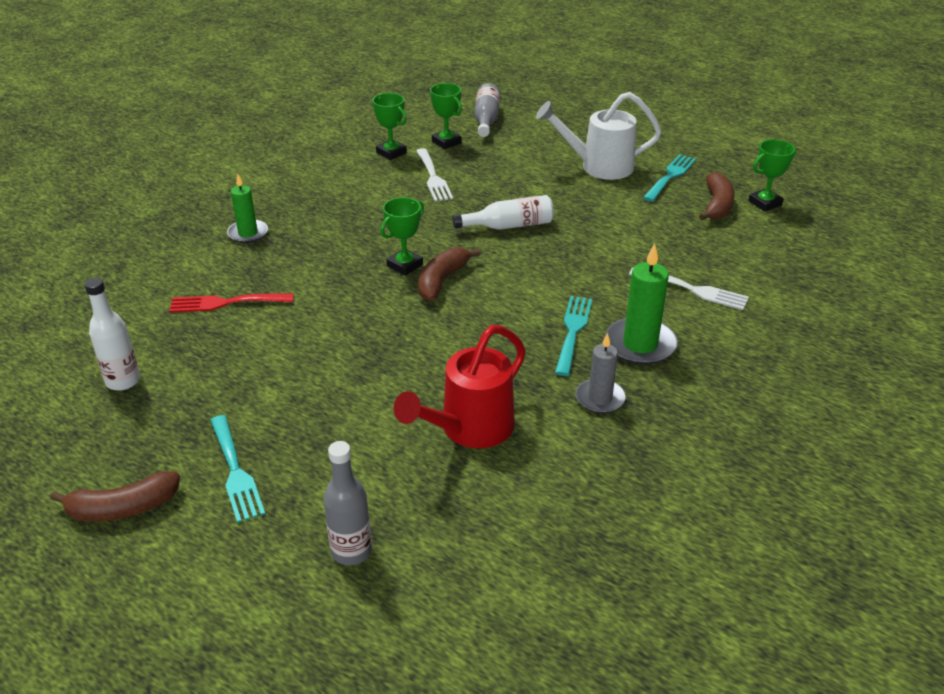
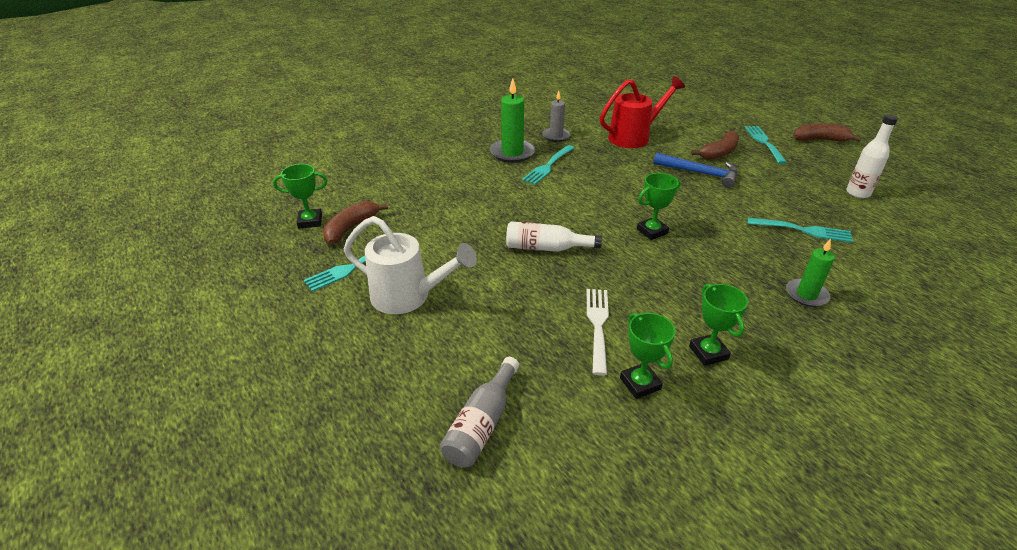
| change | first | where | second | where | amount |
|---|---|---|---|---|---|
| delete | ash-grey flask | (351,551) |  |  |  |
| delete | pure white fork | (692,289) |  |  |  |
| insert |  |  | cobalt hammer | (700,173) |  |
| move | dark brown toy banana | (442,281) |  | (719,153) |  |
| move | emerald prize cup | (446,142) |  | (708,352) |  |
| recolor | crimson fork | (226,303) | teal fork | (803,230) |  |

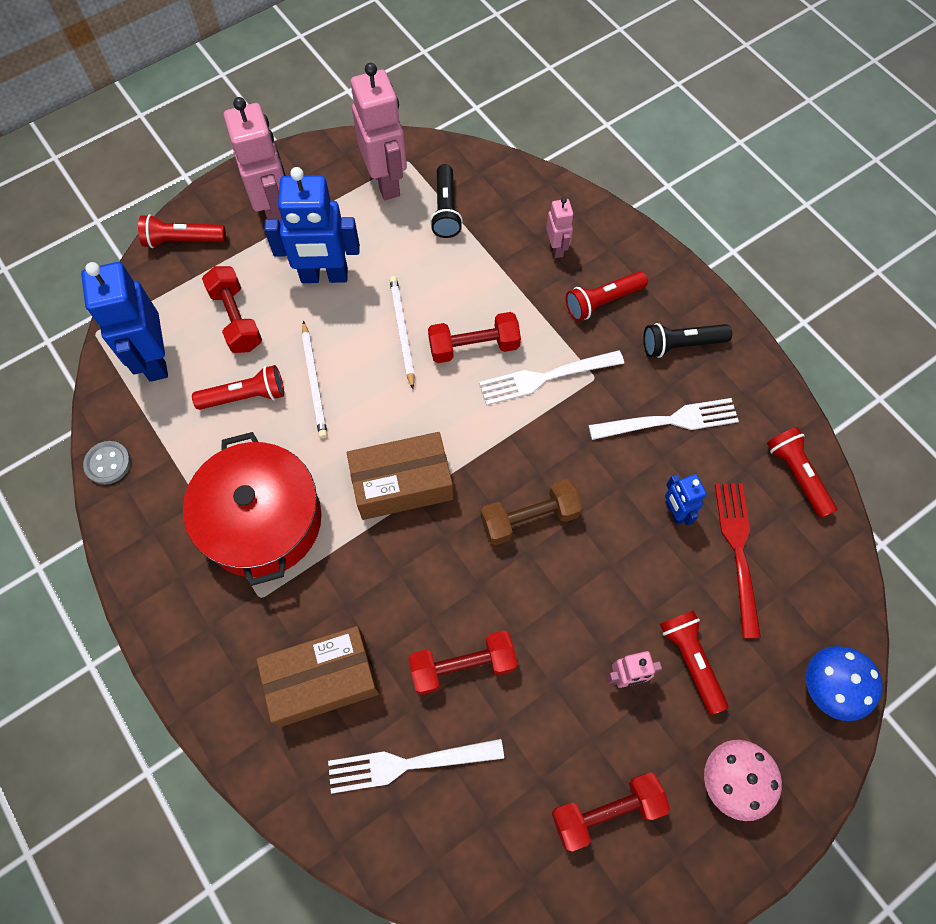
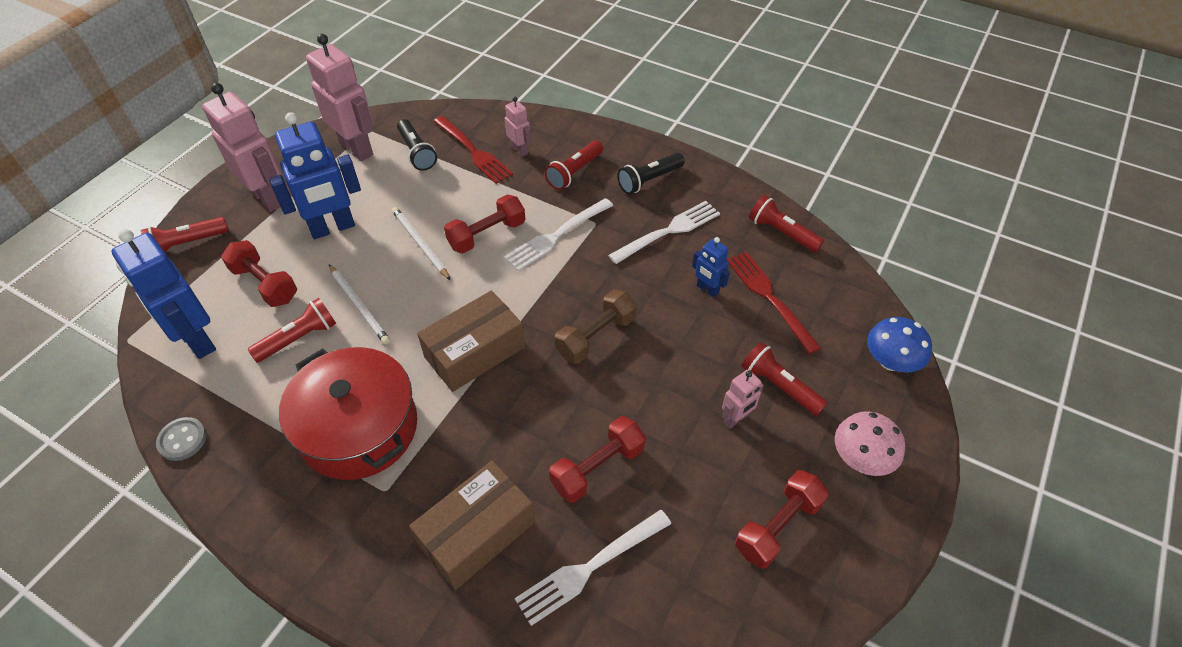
| change | first | where | second | where | amount |
|---|---|---|---|---|---|
| insert |  |  | crimson fork | (473,151) |  |

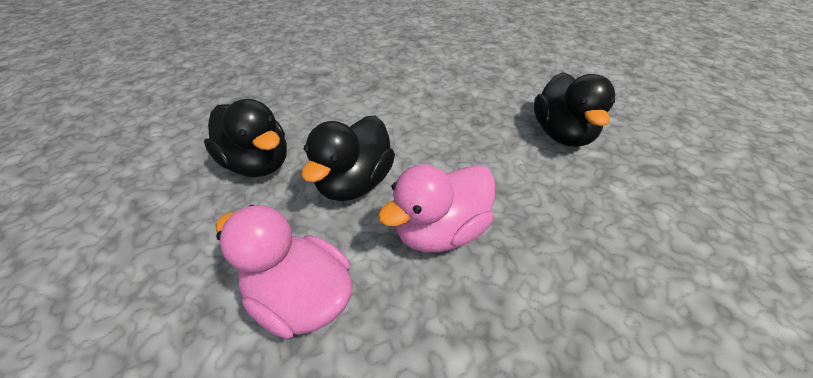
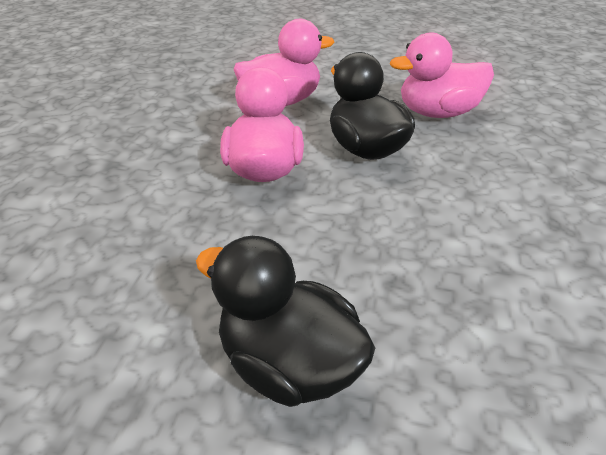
| change | first | where | second | where | amount |
|---|---|---|---|---|---|
| recolor | black rubber duck | (257,163) | rose-pink rubber duck | (437,113) |  |

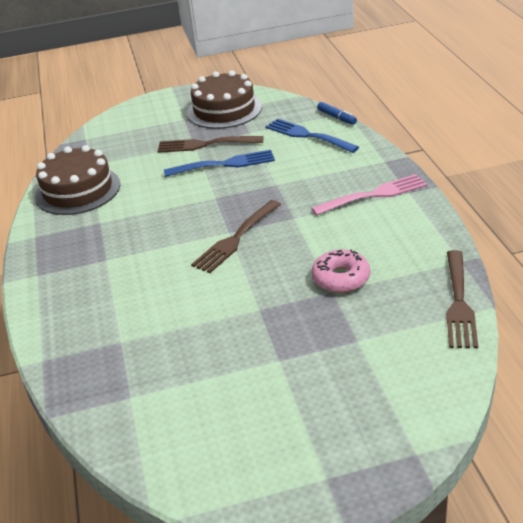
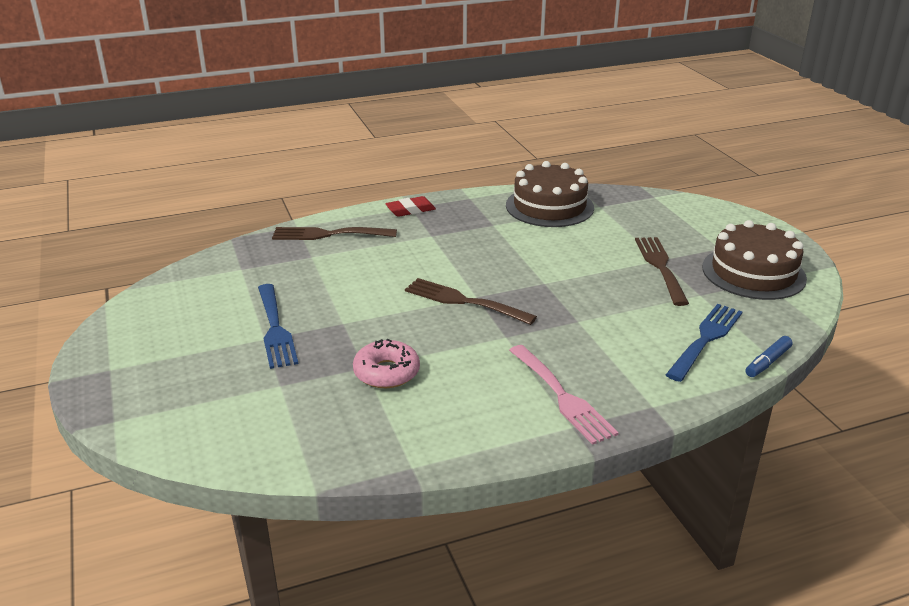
| change | first | where | second | where | amount |
|---|---|---|---|---|---|
| insert |  |  | crimson pencil eraser | (410,210) |  |
| move | cobalt fork | (225,164) |  | (275,329) |  |
| move | dark brown fork | (459,303) |  | (328,234) |  |

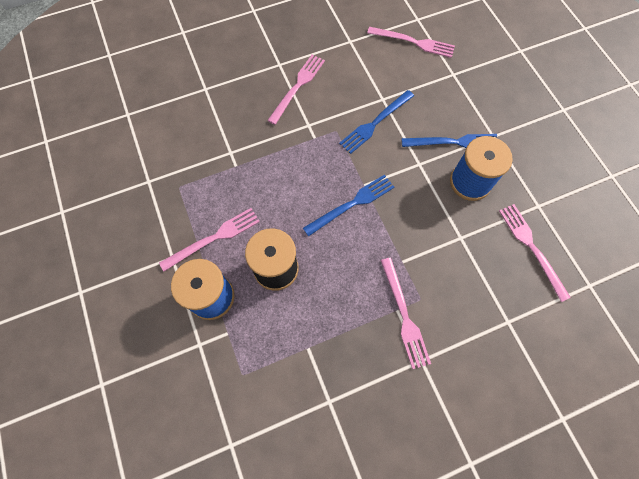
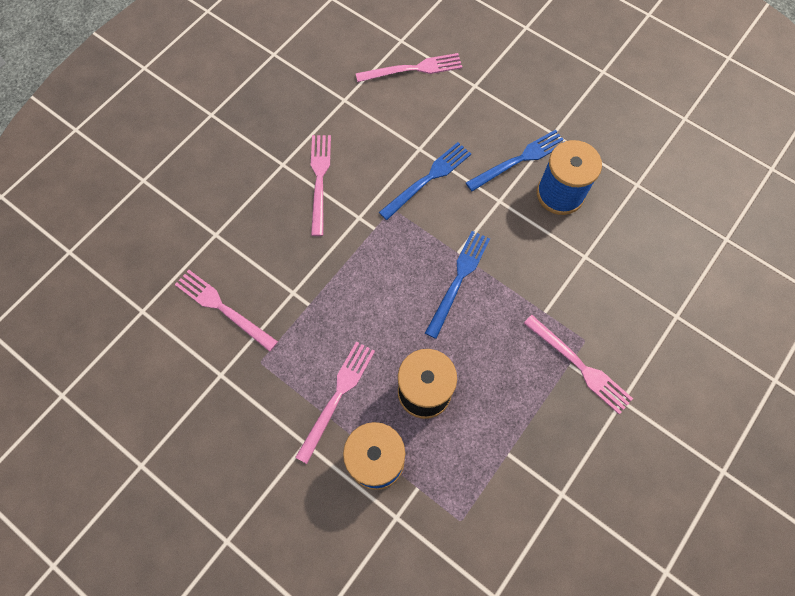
| change | first | where | second | where | amount |
|---|---|---|---|---|---|
| move | rose-pink fork | (531,248) |  | (223,308) |  |
| rotate | cobalt fork | (375,123) |  | (428,179) | 150 degrees counterclockwise |

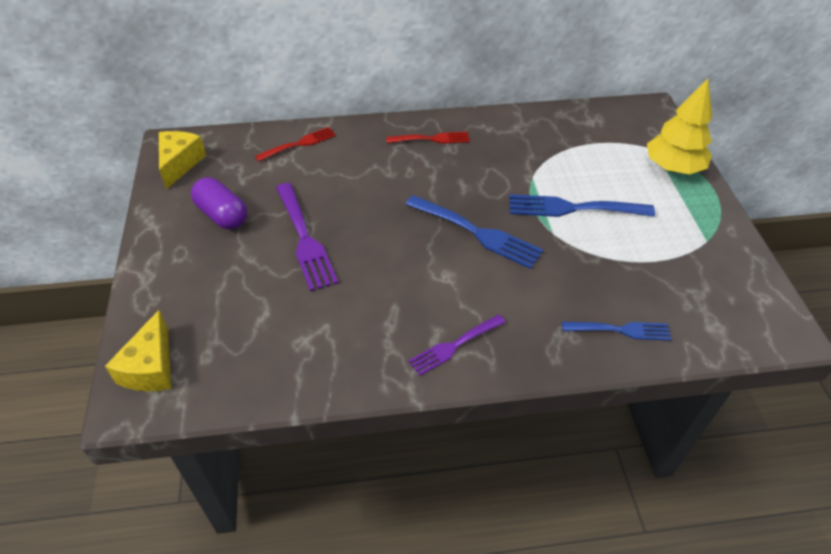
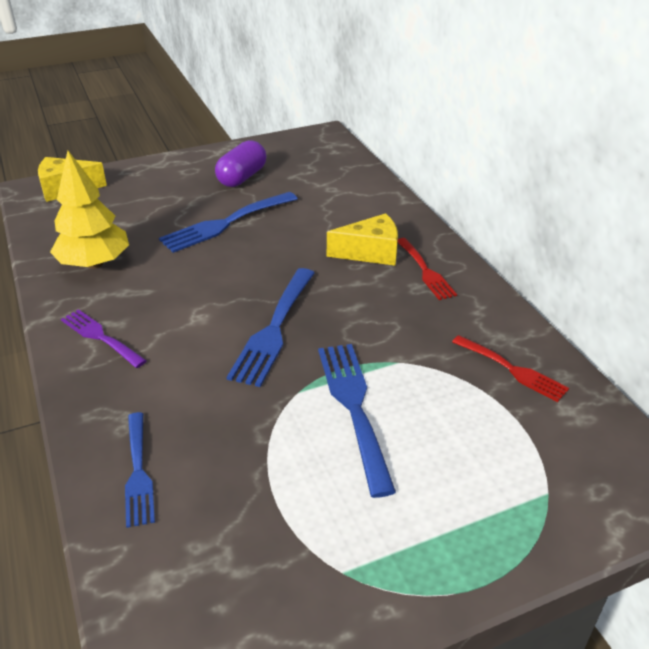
| change | first | where | second | where | amount |
|---|---|---|---|---|---|
| move | yellow cheese | (180,164) |  | (370,252) |  |
| move | crimson fork | (299,144) |  | (512,370) |  |
| move | yellow tree | (672,167) |  | (94,263) |  |
| recolor | purple fork | (305,239) | cobalt fork | (225,223) |  |

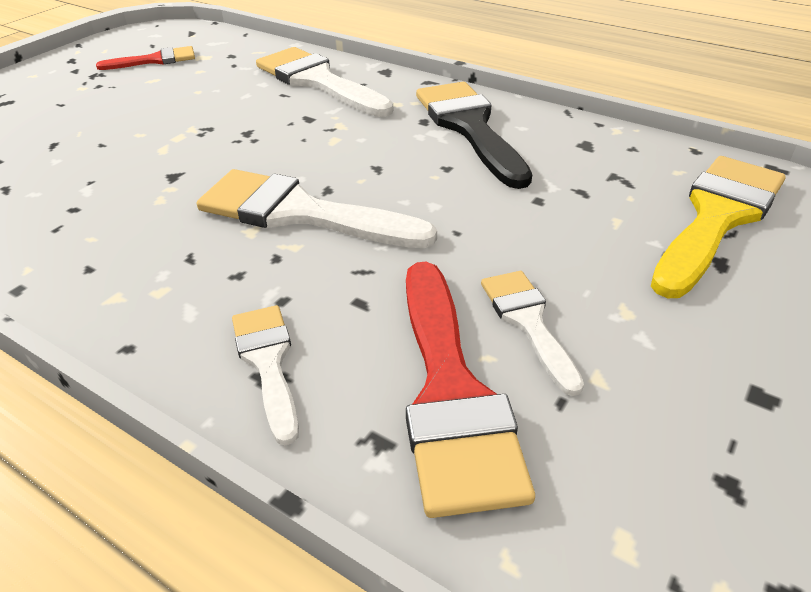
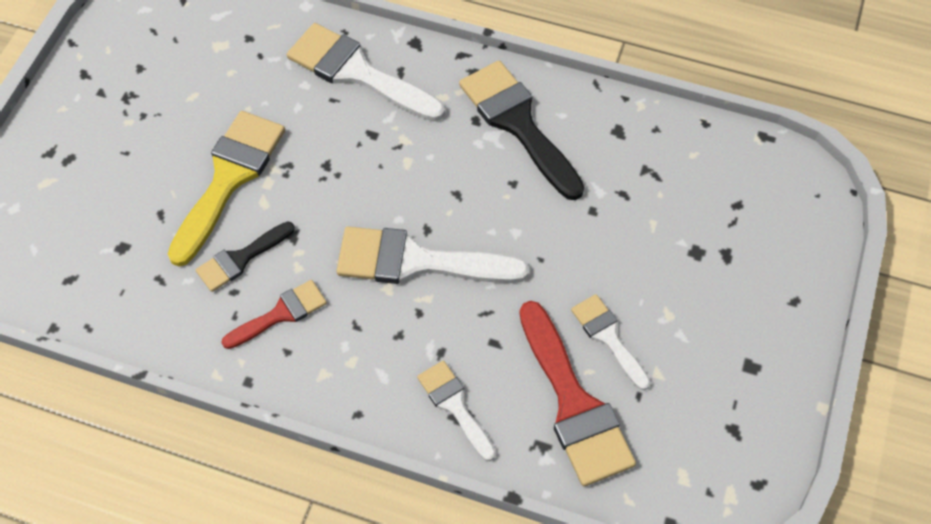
| change | first | where | second | where | amount |
|---|---|---|---|---|---|
| insert |  |  | black paintbrush | (240,259) |  |
| move | crimson paintbrush | (155,60) |  | (281,314) |  |
| move | yellow paintbrush | (717,217) |  | (229,178) |  |

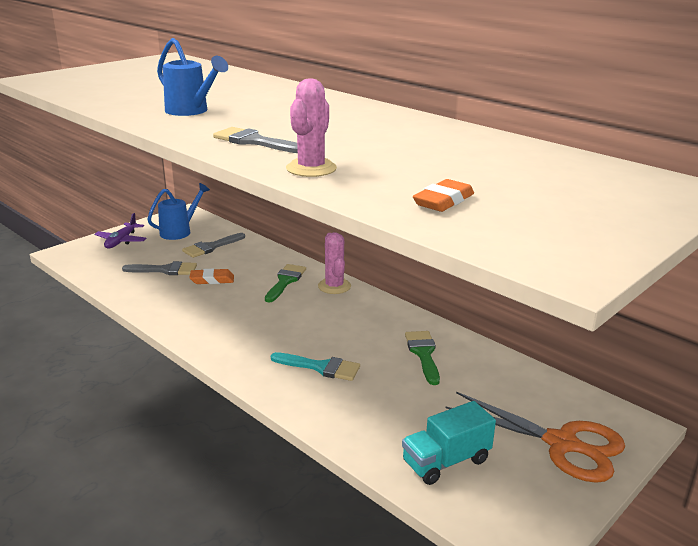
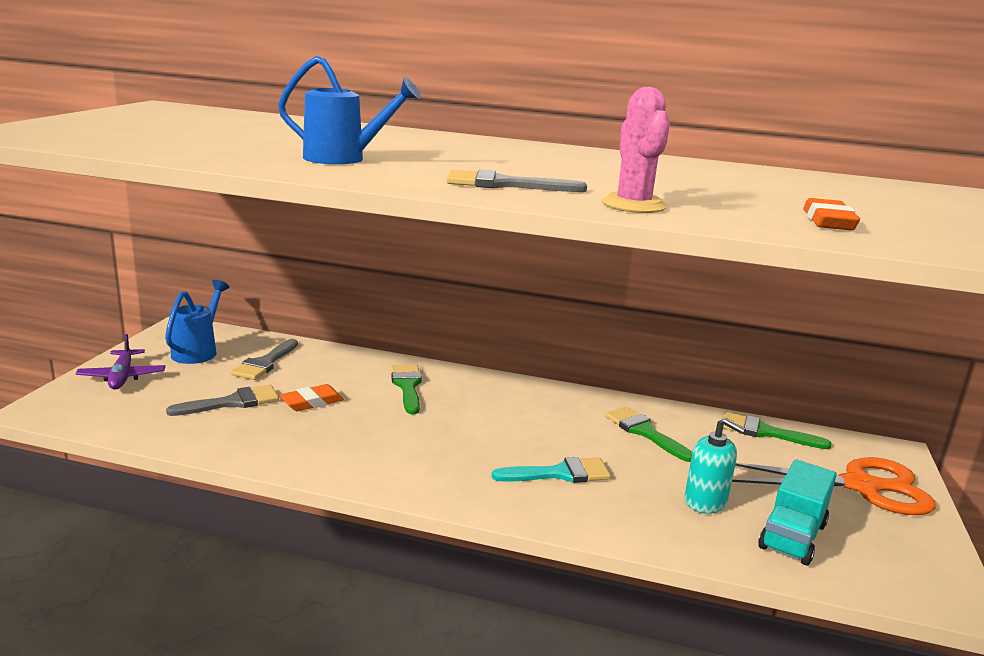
| change | first | where | second | where | amount |
|---|---|---|---|---|---|
| delete | rose-pink prickly plant | (334,286) |  |  |  |
| insert |  |  | teal pump bottle | (705,501) |  |
| insert |  |  | emerald paintbrush | (765,432) |  |

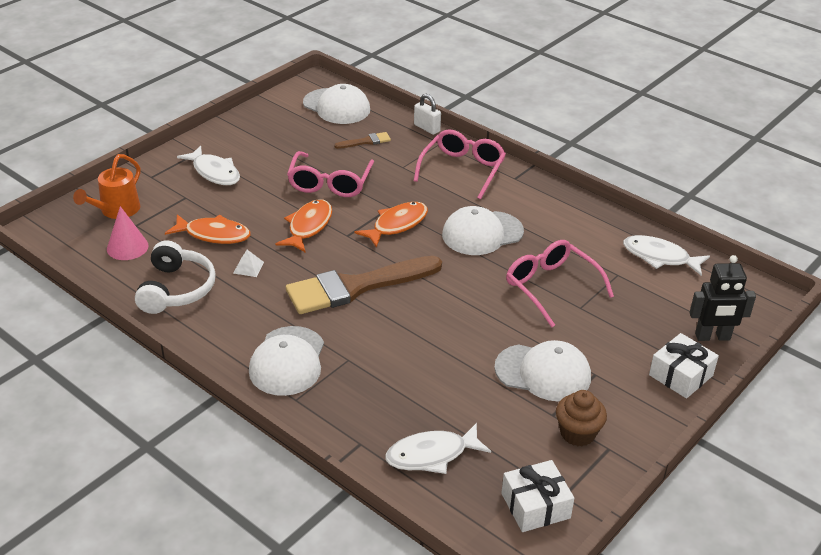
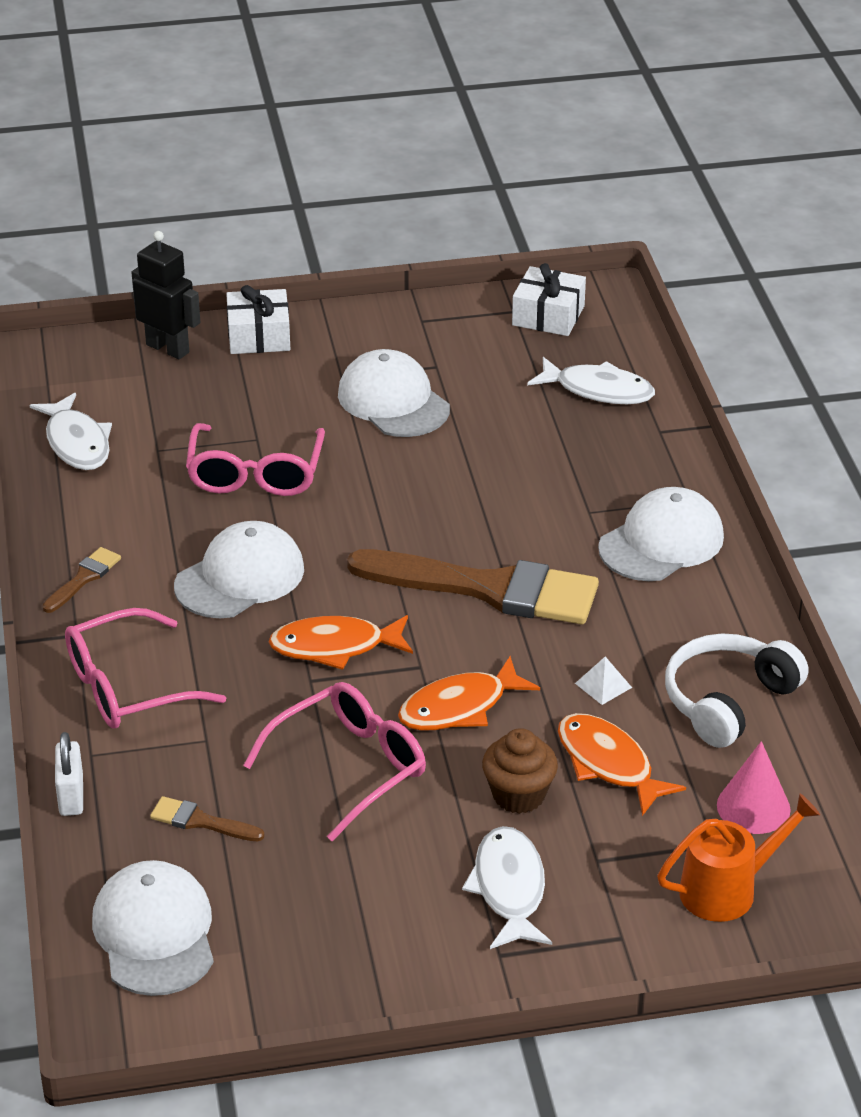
| change | first | where | second | where | amount |
|---|---|---|---|---|---|
| insert |  |  | dark brown paintbrush | (84,578) |  |
| move | dark brown cupcake | (577,433) |  | (518,795) |  |
| rotate | pure white peaked cap | (482,233) |  | (240,577) | 60 degrees counterclockwise |

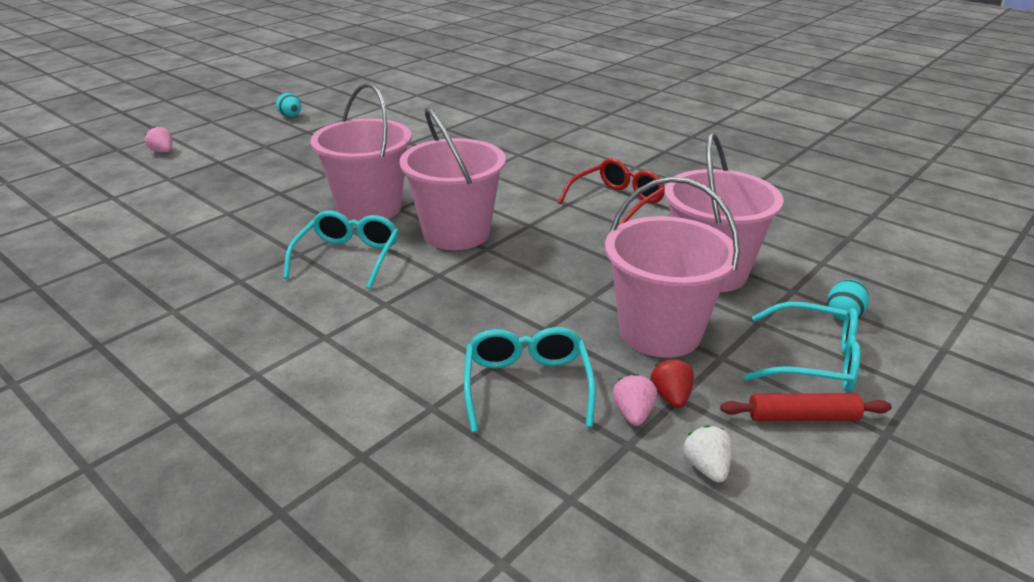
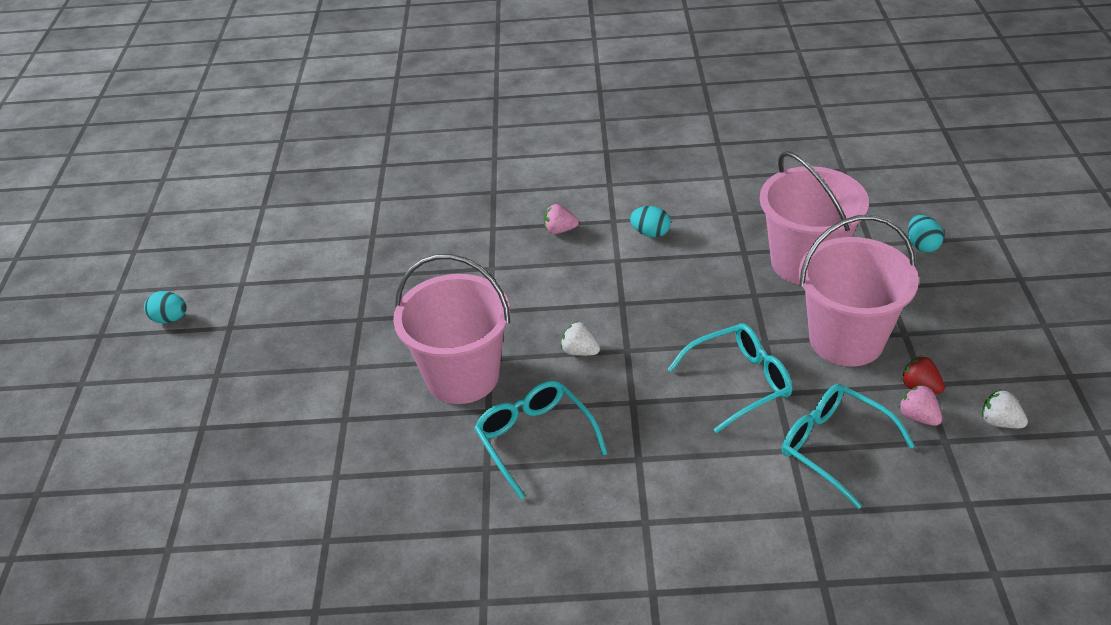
| change | first | where | second | where | amount |
|---|---|---|---|---|---|
| delete | crimson dough roller | (802,417) |  |  |  |
| move | rose-pink toy strawberry | (163,152) |  | (559,230) |  |
| move | teal eyeglasses | (814,361) |  | (740,382) |  |
| replace | rose-pink bucket | (456,233) | pure white toy strawberry | (580,351) |  |
| replace | crimson eyeglasses | (617,202) | teal toy egg | (650,233) |  |

